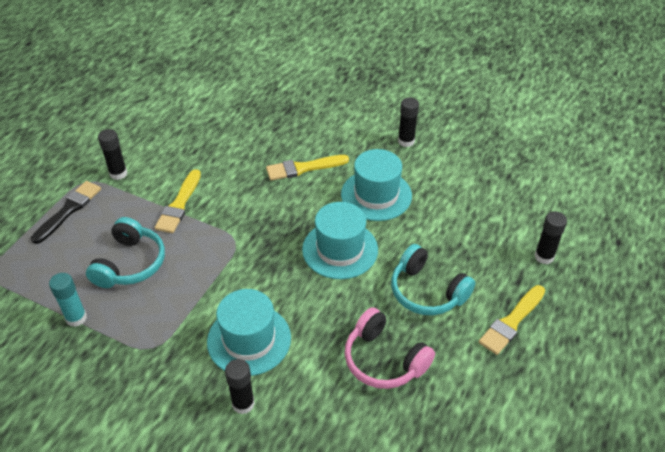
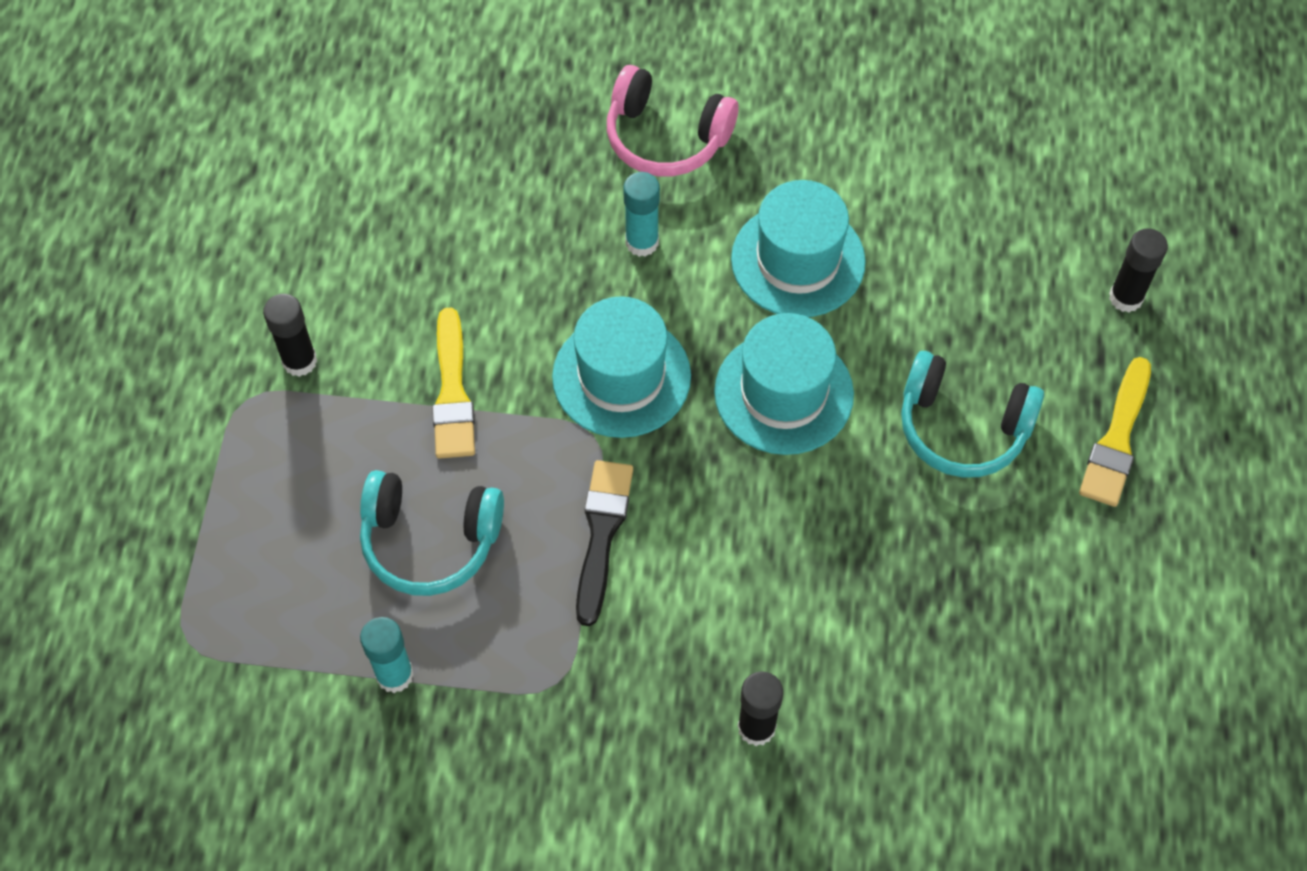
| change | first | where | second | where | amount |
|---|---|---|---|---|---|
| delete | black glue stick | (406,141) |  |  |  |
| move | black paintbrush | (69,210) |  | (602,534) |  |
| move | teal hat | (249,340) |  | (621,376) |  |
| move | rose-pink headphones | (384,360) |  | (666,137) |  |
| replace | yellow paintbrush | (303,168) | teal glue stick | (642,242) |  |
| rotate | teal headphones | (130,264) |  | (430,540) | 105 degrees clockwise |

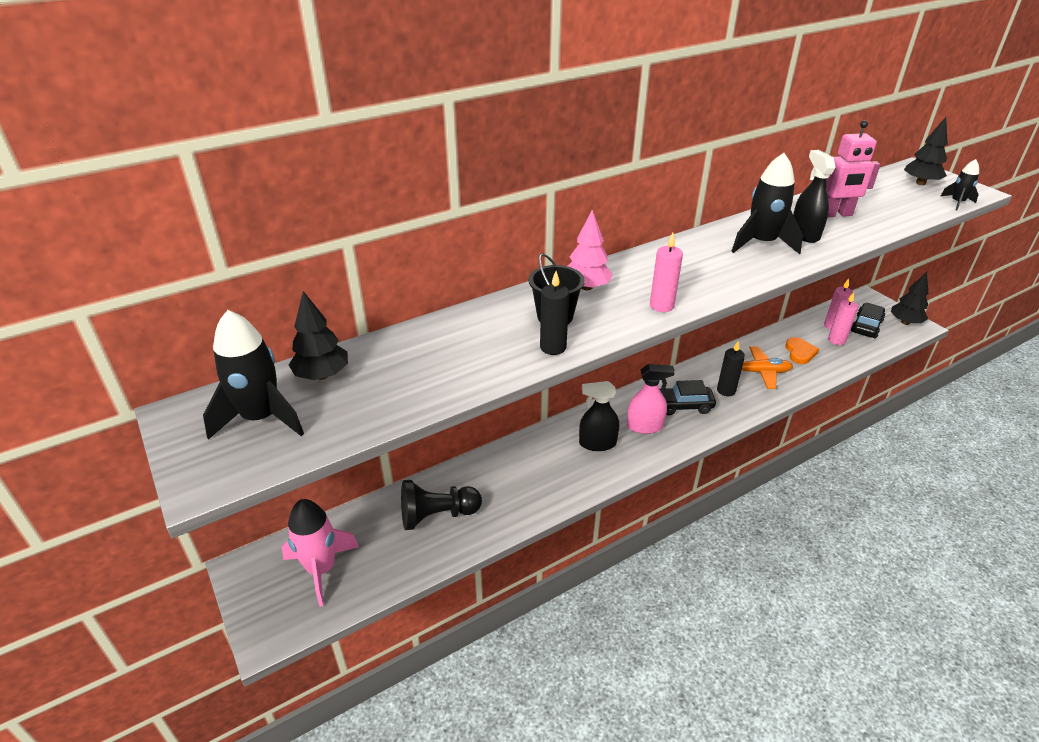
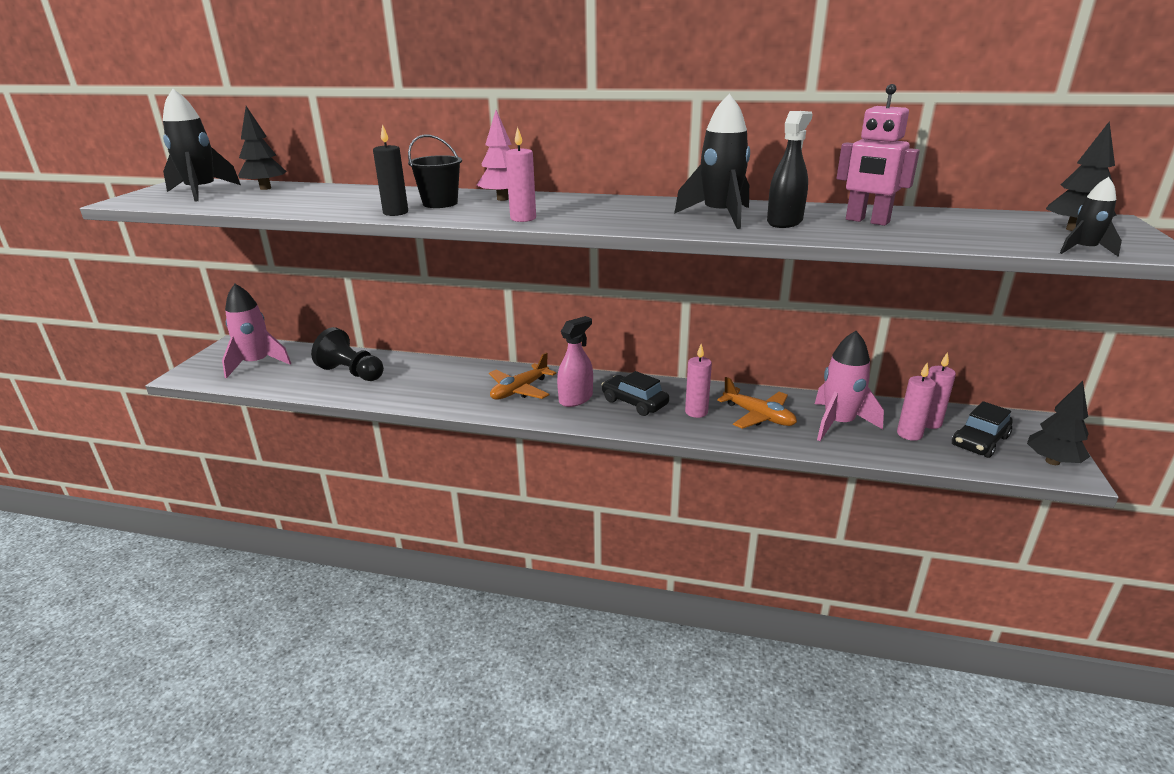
| change | first | where | second | where | amount |
|---|---|---|---|---|---|
| replace | black spray bottle | (597,443) | bright orange toy plane | (519,390) |  |
| replace | bright orange heart | (800,353) | rose-pink toy rocket | (838,423) |  |
| recolor | black wax candle | (726,390) | rose-pink wax candle | (696,412) |  |
| rotate | rose-pink spray bottle | (645,426) |  | (576,399) | 90 degrees counterclockwise |
| rotate | black toy car | (866,326) |  | (979,441) | 150 degrees clockwise |

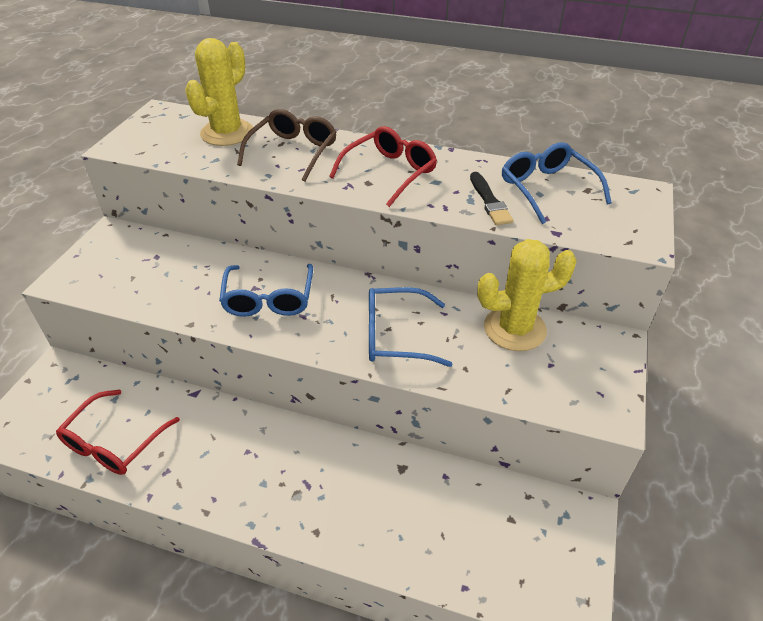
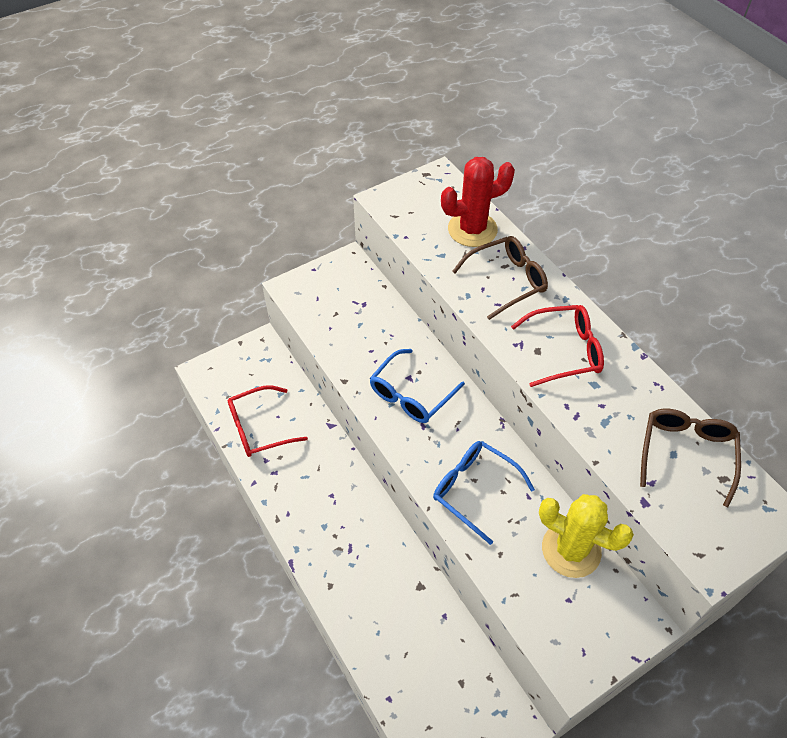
| change | first | where | second | where | amount |
|---|---|---|---|---|---|
| delete | black paintbrush | (489,201) |  |  |  |
| recolor | yellow prickly plant | (227,133) | crimson prickly plant | (472,229) |  |
| recolor | cobalt eyeglasses | (547,189) | dark brown eyeglasses | (686,453) |  |

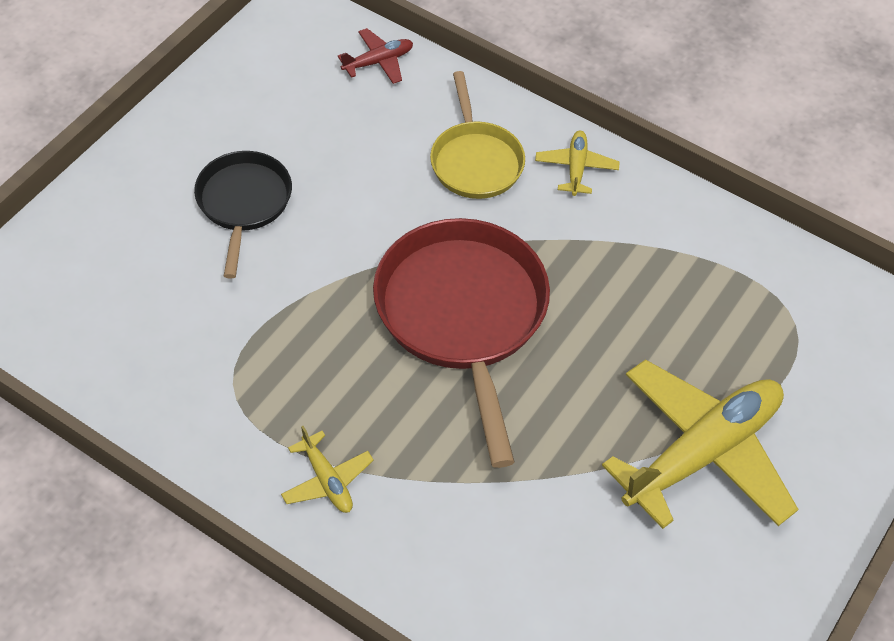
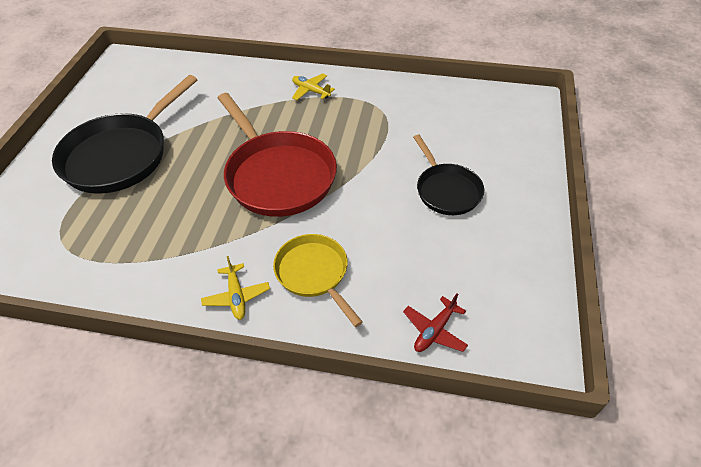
| change | first | where | second | where | amount |
|---|---|---|---|---|---|
| replace | yellow toy plane | (702,453) | black frying pan | (121,155) |  |

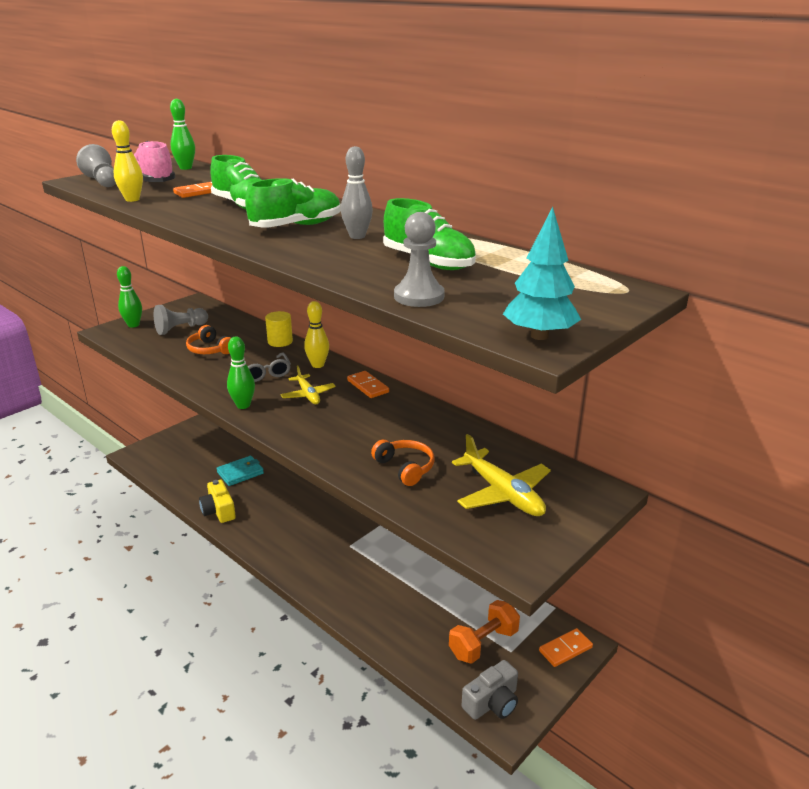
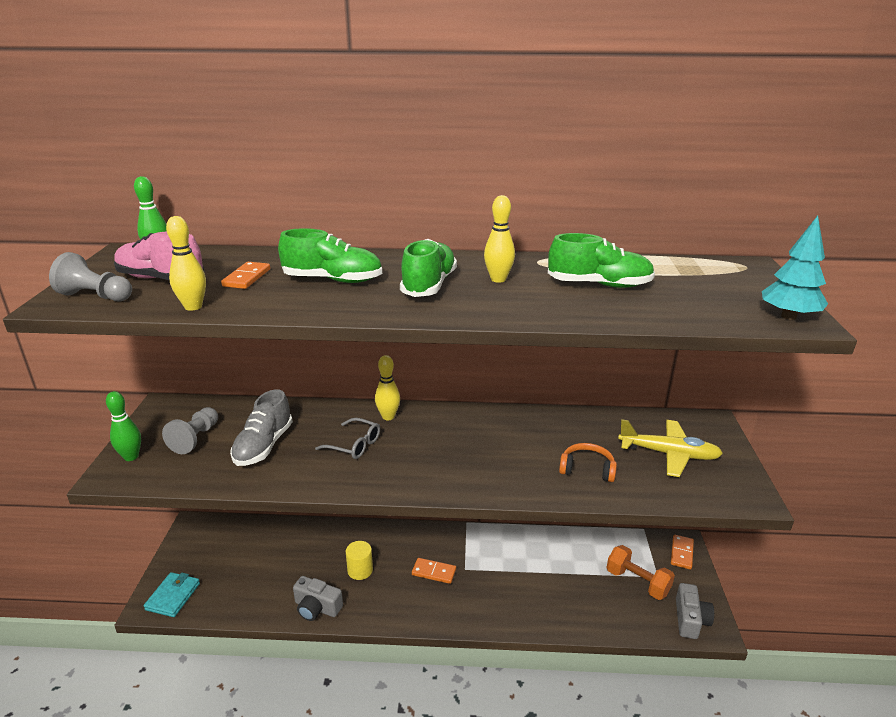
| change | first | where | second | where | amount |
|---|---|---|---|---|---|
| delete | emerald skittle | (243,405) |  |  |  |
| delete | yellow toy plane | (308,395) |  |  |  |
| delete | ash-grey pawn | (419,297) |  |  |  |
| move | teal billfold | (240,473) |  | (173,596) |  |
| move | yellow solid cylinder | (280,341) |  | (360,570) |  |
| move | bright orange domino | (368,386) |  | (434,572) |  |
| replace | bright orange headphones | (210,349) | ash-grey shoe | (263,446) |  |
| recolor | yellow camera | (218,510) | ash-grey camera | (317,607) |  |
| recolor | ash-grey skittle | (357,236) | yellow skittle | (498,279) |  |
| rotate | bright orange free weight | (483,643) |  | (637,582) | 60 degrees counterclockwise |

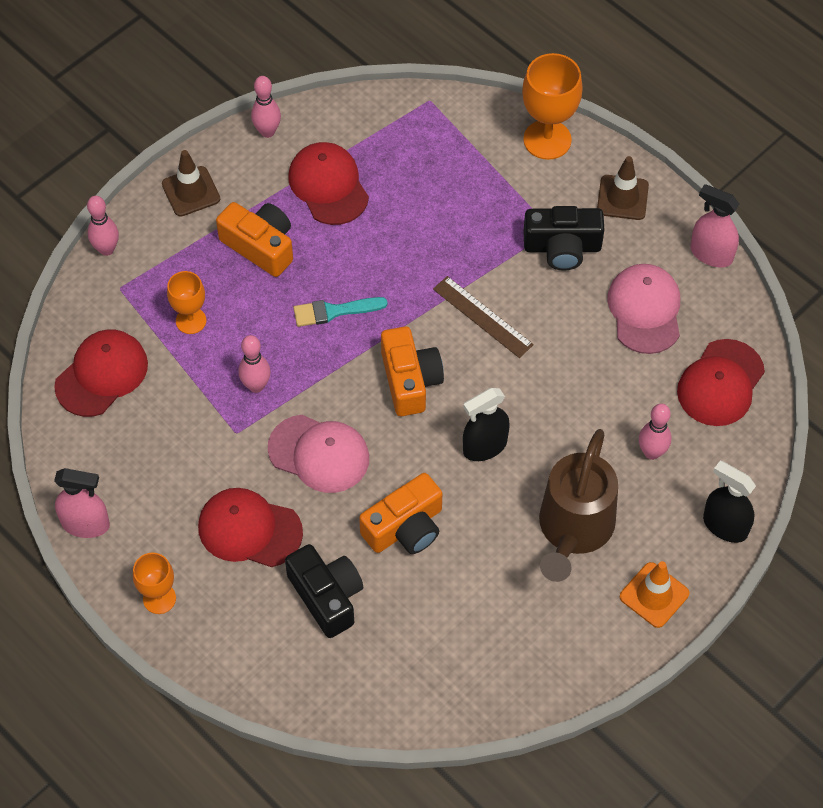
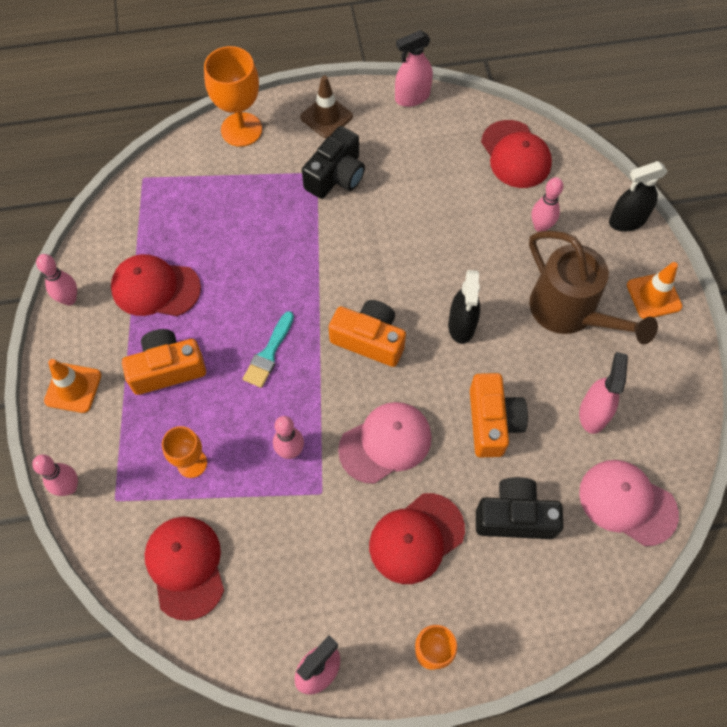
| change | first | where | second | where | amount |
|---|---|---|---|---|---|
| delete | dark brown straightedge | (482,317) |  |  |  |
| insert |  |  | rose-pink spray bottle | (593,413) |  |
| move | rose-pink peaked cap | (645,310) |  | (627,502) |  |
| recolor | dark brown road cone | (191,191) | bright orange road cone | (73,388) |  |

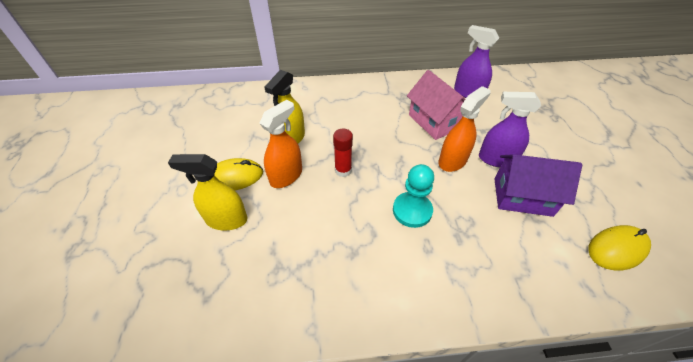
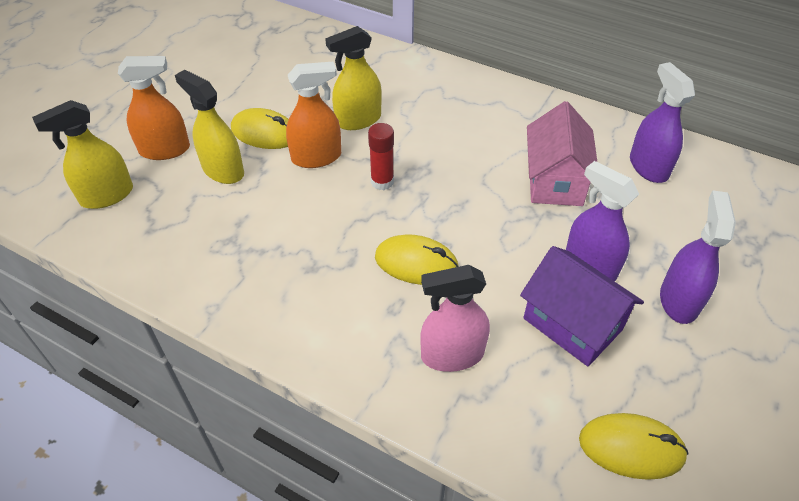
| change | first | where | second | where | amount |
|---|---|---|---|---|---|
| insert |  |  | yellow spray bottle | (107,195) |  |
| insert |  |  | rose-pink spray bottle | (452,354) |  |
| insert |  |  | purple spray bottle | (679,300) |  |
| move | bright orange spray bottle | (452,161) |  | (165,150) |  |
| replace | teal pawn | (412,210) | yellow PC mouse | (416,263) |  |

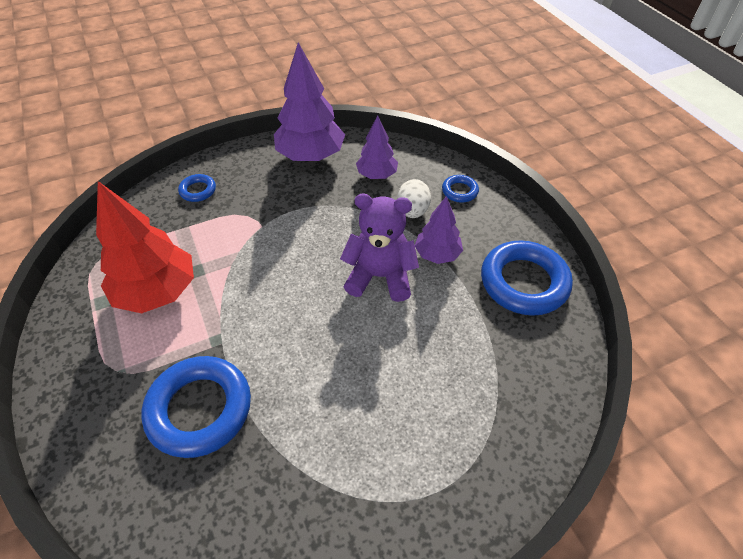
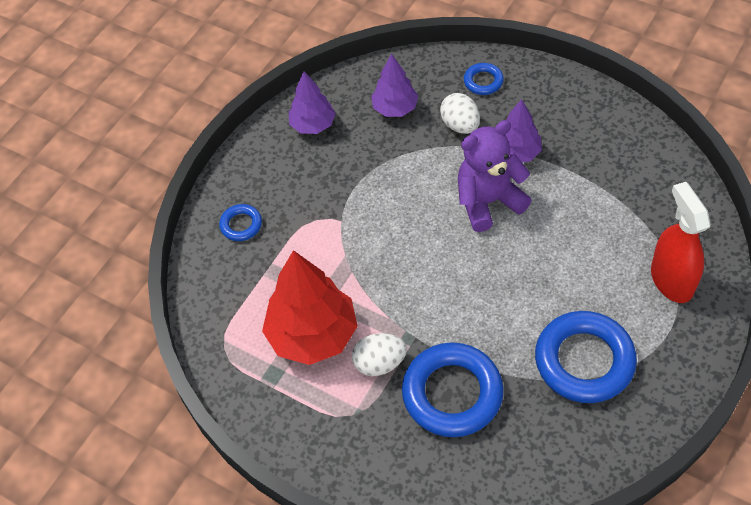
| change | first | where | second | where | amount |
|---|---|---|---|---|---|
| insert |  |  | pure white toy egg | (379,363) |  |
| insert |  |  | crimson spray bottle | (671,280) |  |
| move | cobalt ring | (524,282) |  | (584,361) |  |
| resize | purple tree | (311,156) |  | (313,125) | x0.58 |

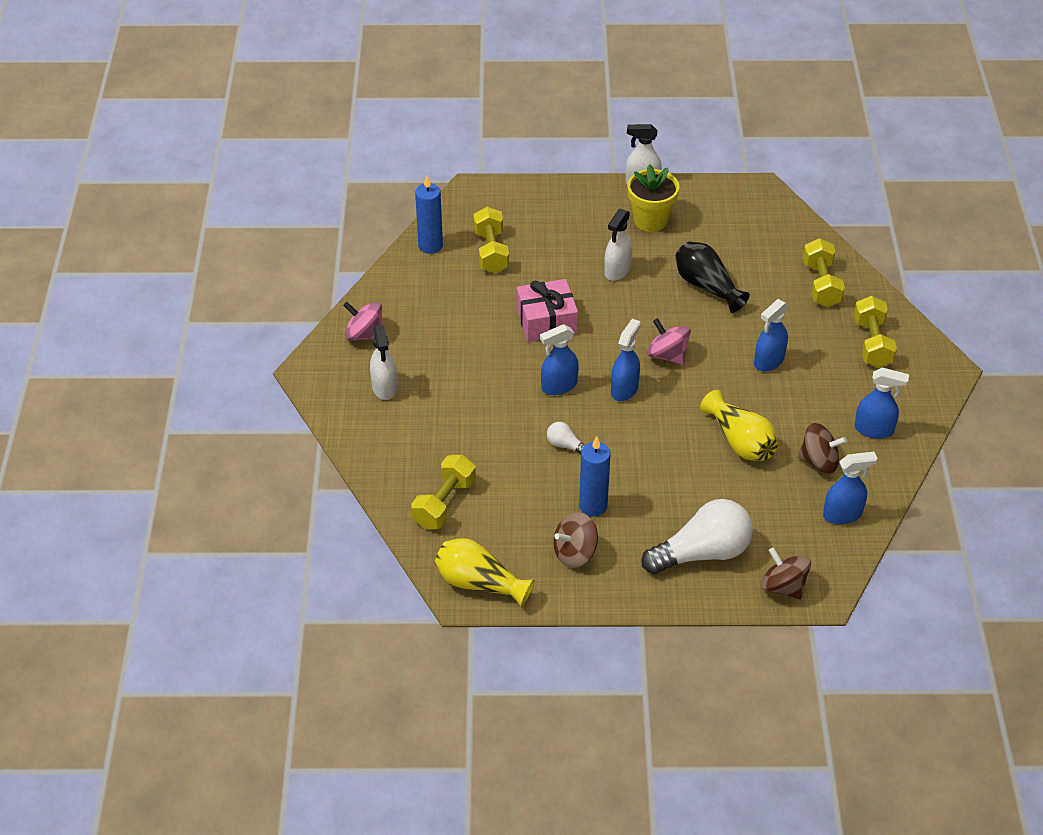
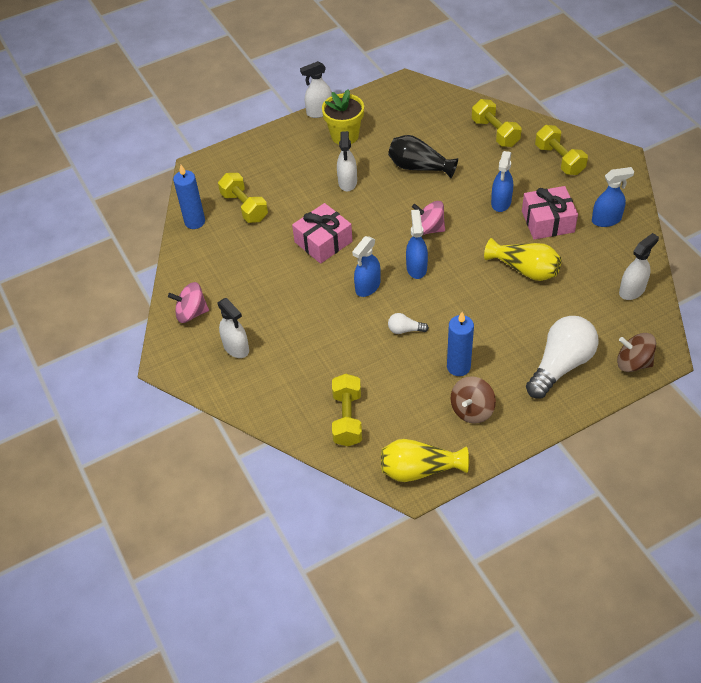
| change | first | where | second | where | amount |
|---|---|---|---|---|---|
| delete | dark brown whirligig | (819,462) |  |  |  |
| insert |  |  | rose-pink gift | (547,221) |  |
| recolor | cobalt spray bottle | (842,514) | pure white spray bottle | (632,290) |  |

